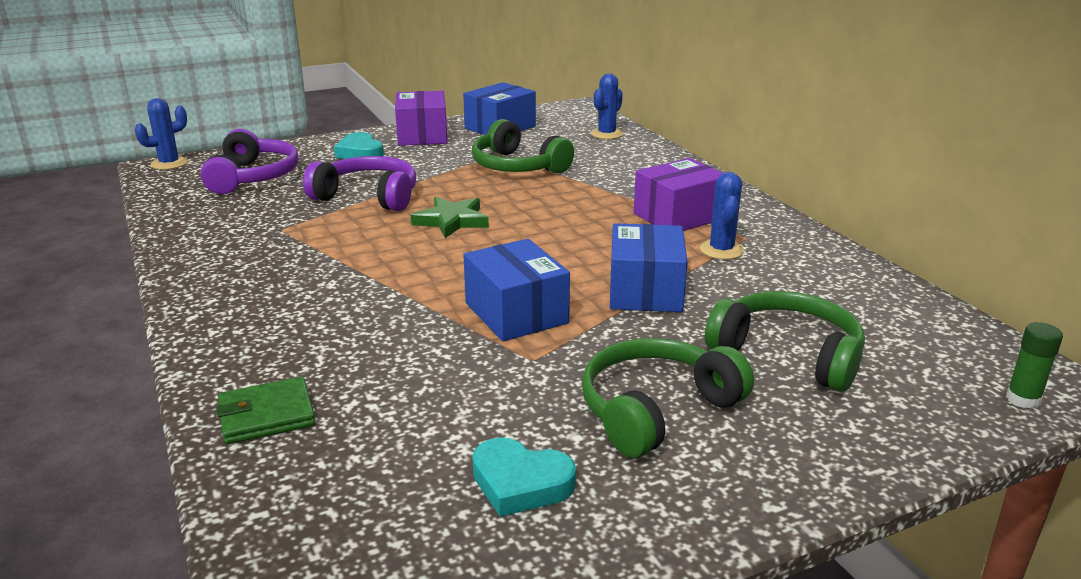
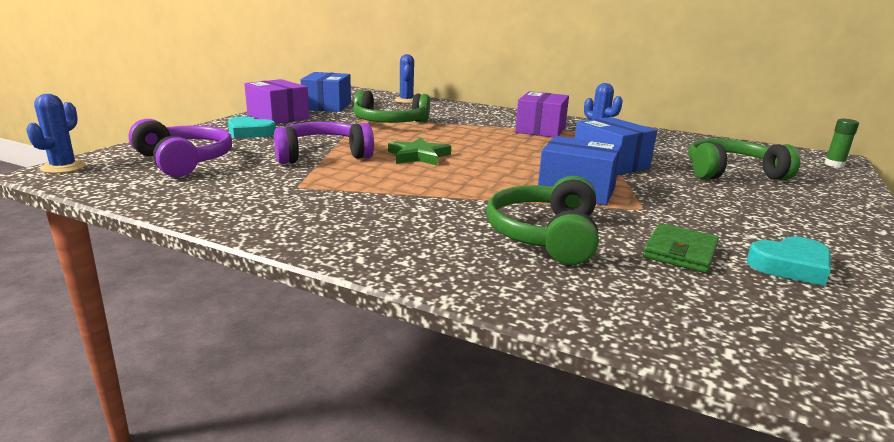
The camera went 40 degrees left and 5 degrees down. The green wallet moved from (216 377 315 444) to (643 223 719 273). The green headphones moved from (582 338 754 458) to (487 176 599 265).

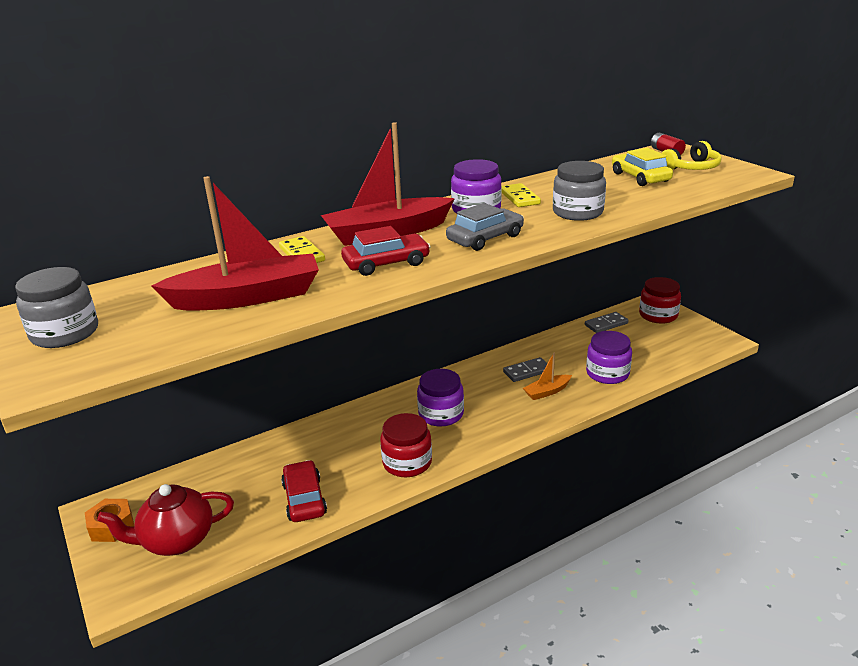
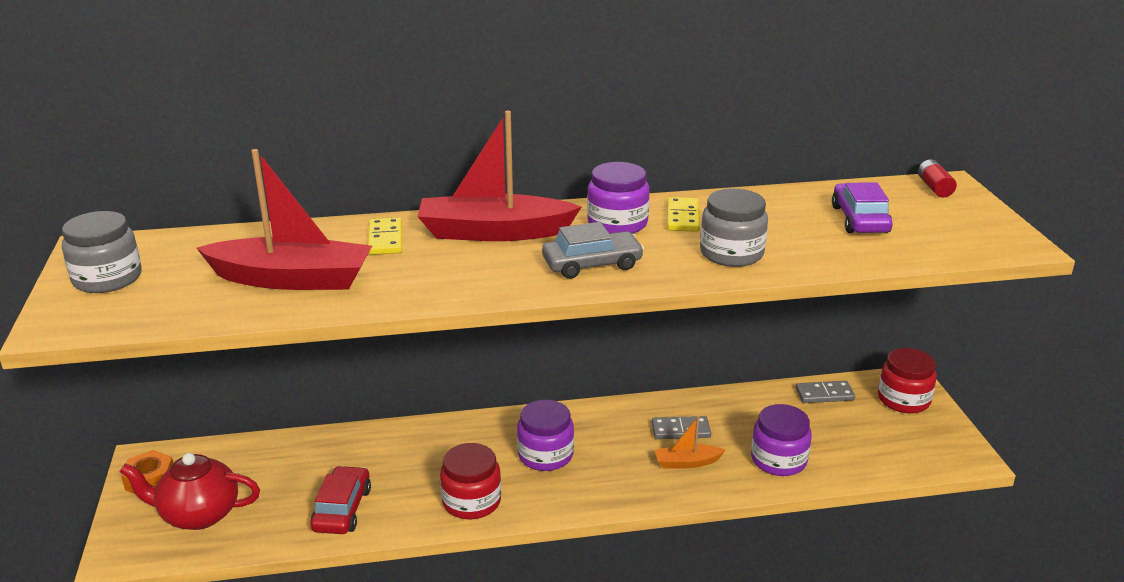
The camera went 20 degrees right and 0 degrees up. The red car at (341 226 431 276) disappeared. The yellow headphones at (662 141 721 170) disappeared. The yellow car at (612 148 673 186) became the purple car at (832 182 893 233).

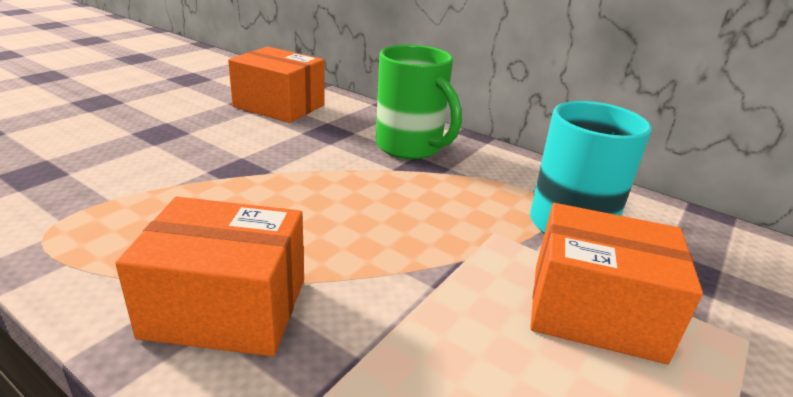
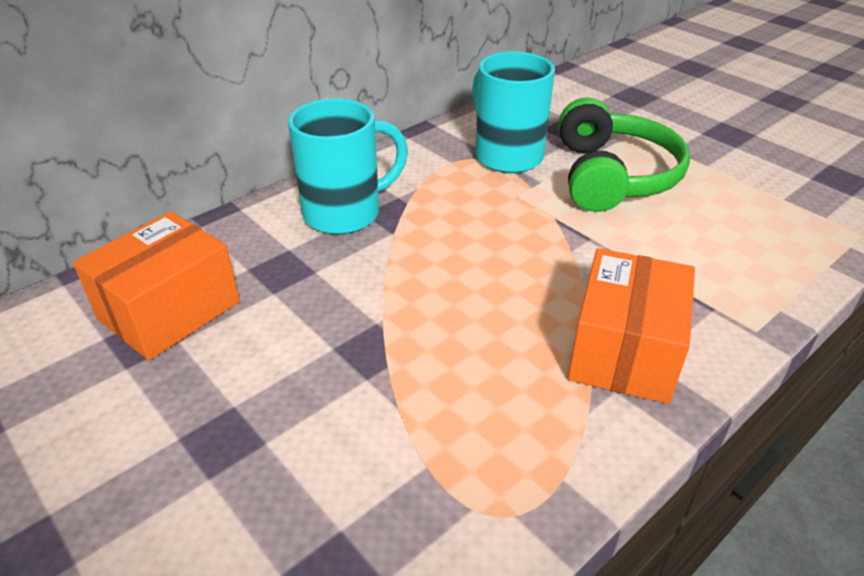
The camera went 75 degrees left and 10 degrees up. The orange box at (530 203 703 364) was replaced by the green headphones at (559 98 690 212). The green mug at (376 45 462 159) became the turquoise mug at (288 98 408 234).

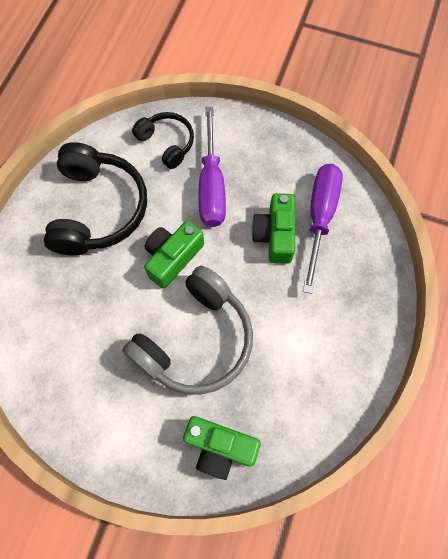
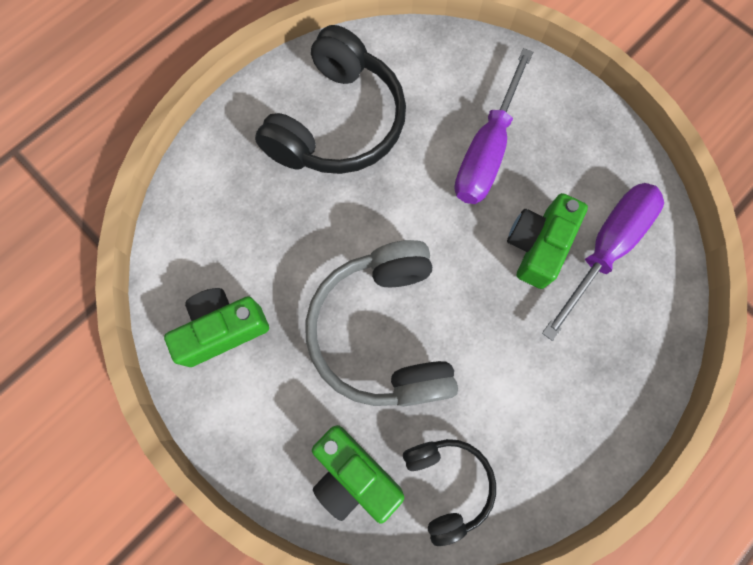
The camera went 25 degrees right and 5 degrees up. The black headphones moved from (132 112 194 169) to (403 439 496 546). The green camera moved from (144 221 204 289) to (164 288 269 367). The grey headphones at (122 266 253 395) turned 105 degrees clockwise.

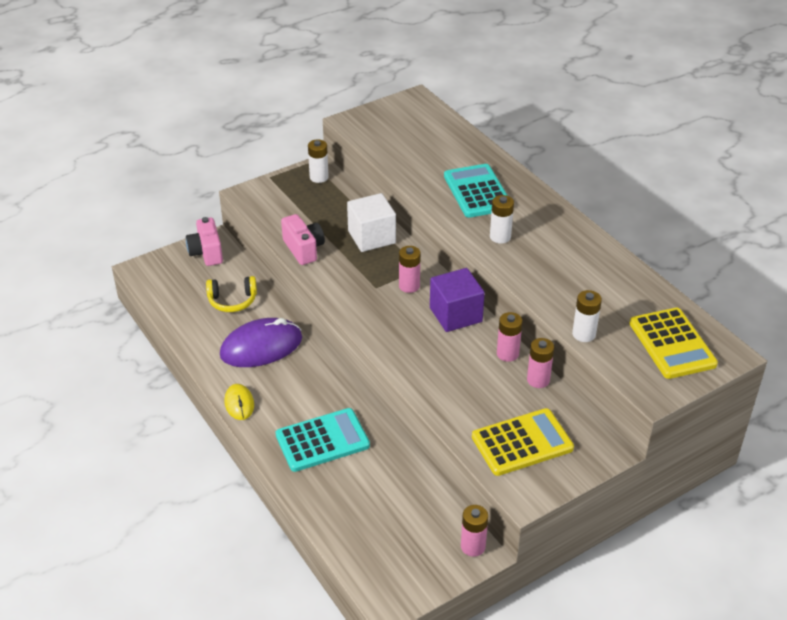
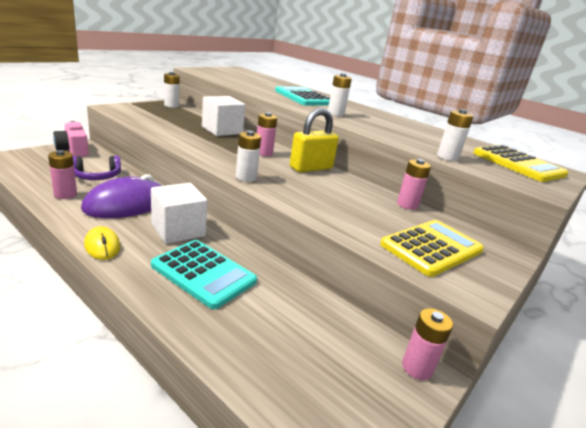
The camera went 20 degrees left and 15 degrees down. The pink camera at (281 214 325 265) disappeared. The white cube at (151 183 207 244) appeared. The white battery at (236 131 261 182) appeared. The pink battery moved from (497 312 522 362) to (48 150 77 199). The purple cube at (430 268 485 332) was replaced by the yellow padlock at (290 108 339 172). The yellow headphones at (206 276 257 312) became the purple headphones at (73 156 121 180). The turquoise calculator at (276 408 370 472) turned 75 degrees clockwise.

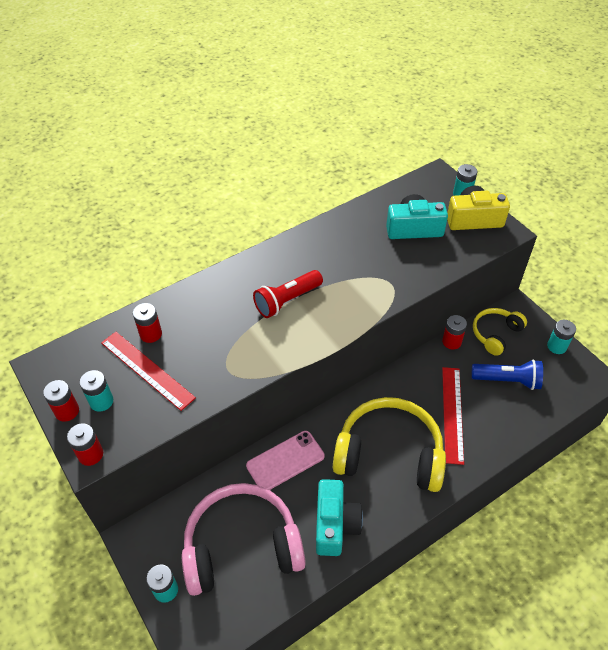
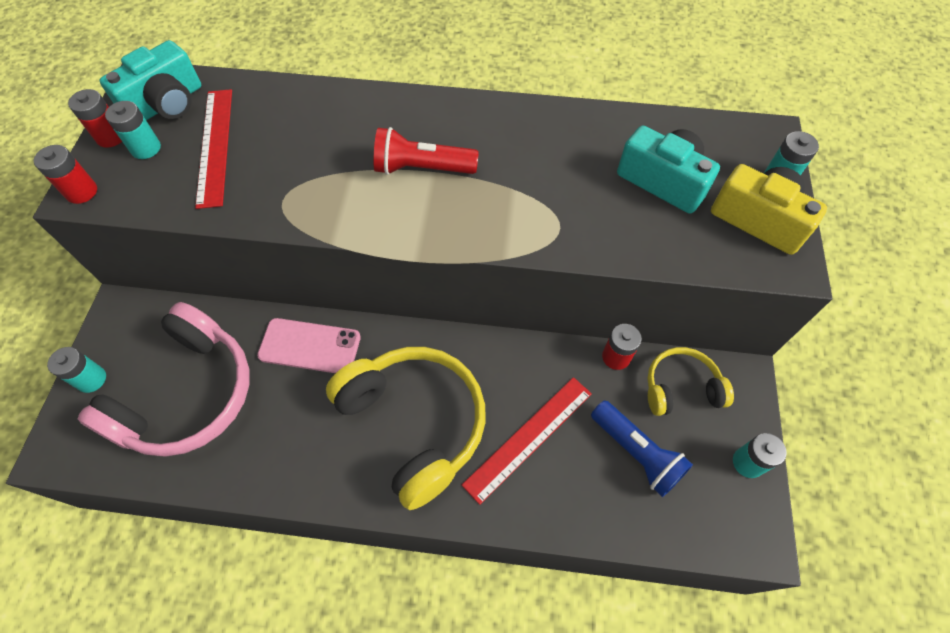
The camera went 40 degrees right and 10 degrees up. The red battery at (133 303 162 343) disappeared. The turquoise camera moved from (316 479 363 556) to (99 40 201 120). The pink headphones at (182 483 306 596) turned 90 degrees clockwise.

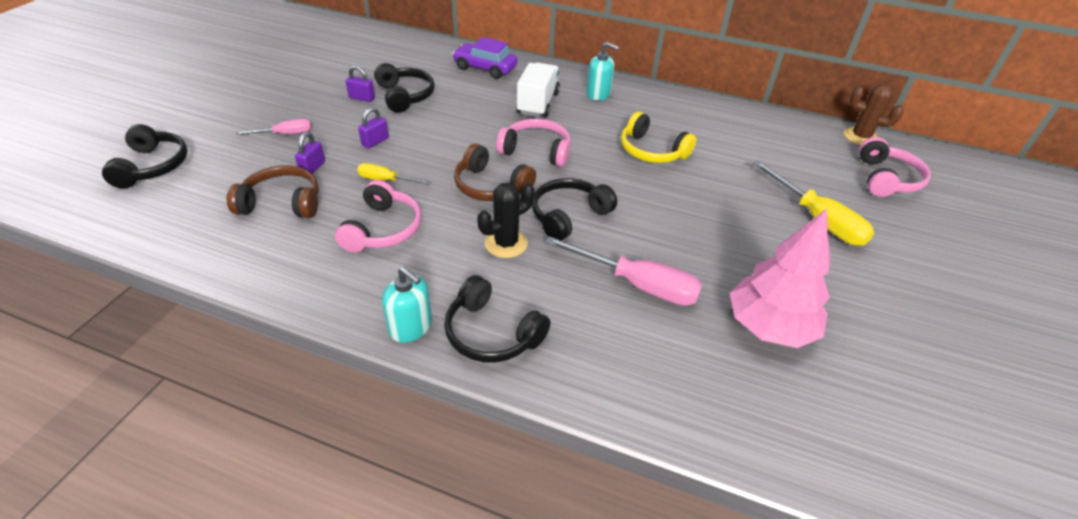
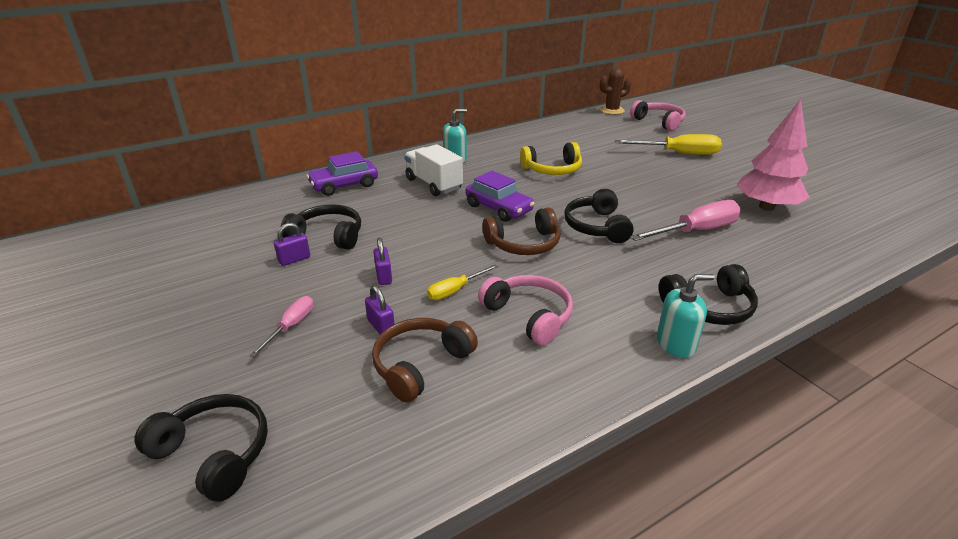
The camera went 50 degrees left and 10 degrees down. The black cactus at (477 182 535 258) disappeared. The pink headphones at (496 119 571 167) was replaced by the purple car at (466 171 535 222).

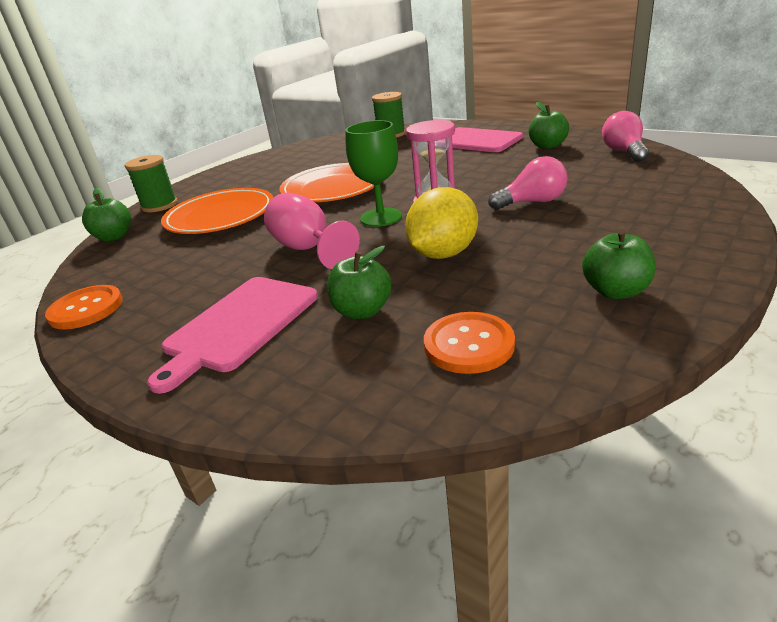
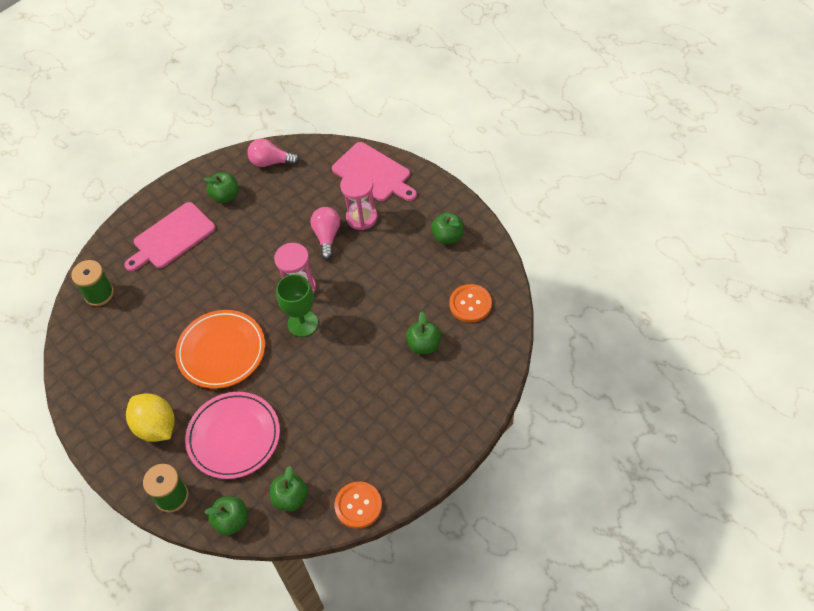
The camera went 80 degrees left and 25 degrees up. The pink goblet at (264 193 360 269) disappeared. The green apple at (270 466 308 511) appeared. The pink hourglass at (340 171 378 230) appeared. The pink cutting board moved from (147 277 318 394) to (332 142 417 201). The yellow lemon moved from (405 187 478 259) to (126 393 175 442). The orange plate at (161 188 273 234) became the pink plate at (185 392 280 479).

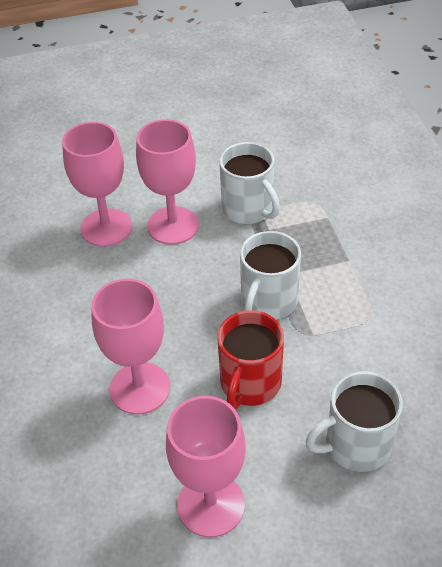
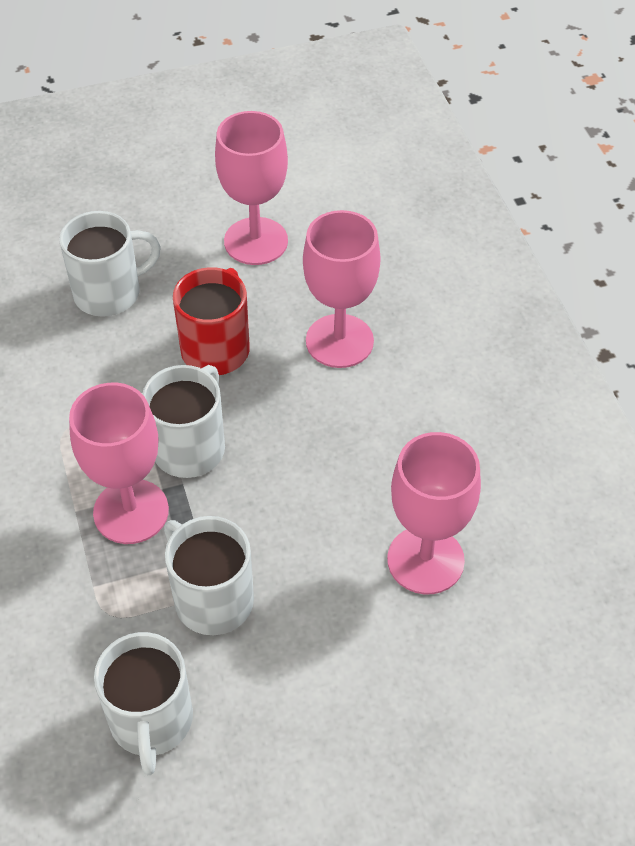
The camera went 175 degrees right and 5 degrees up. The white mug at (94 632 193 775) appeared. The pink goblet moved from (136 119 199 244) to (69 382 169 544).

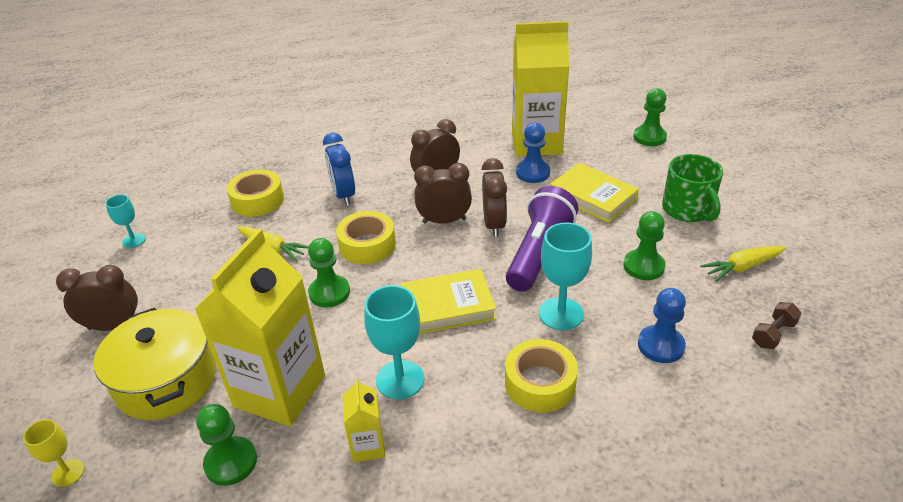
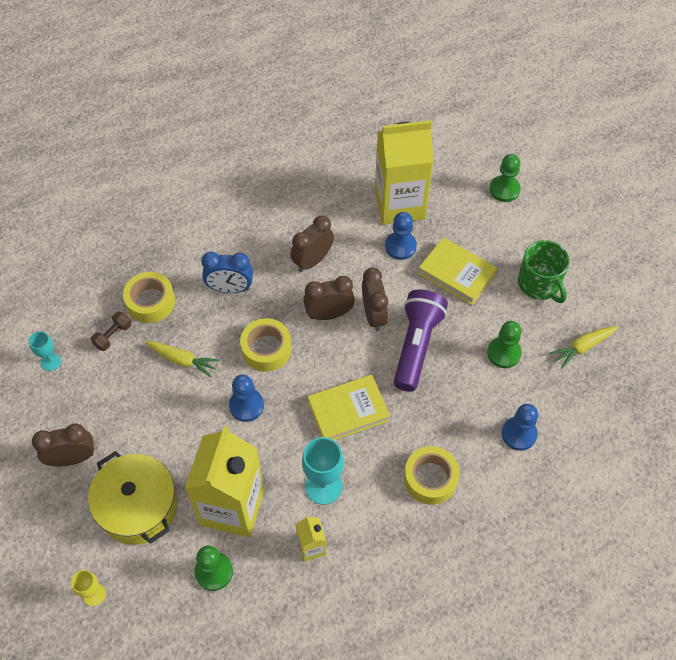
The camera went 10 degrees left and 20 degrees up. The turquoise goblet at (539 222 592 330) disappeared. The brown dumbbell moved from (752 302 802 349) to (91 312 131 351). The green pawn at (308 238 350 307) became the blue pawn at (229 375 264 422). The blue clock at (323 133 355 206) turned 60 degrees counterclockwise.

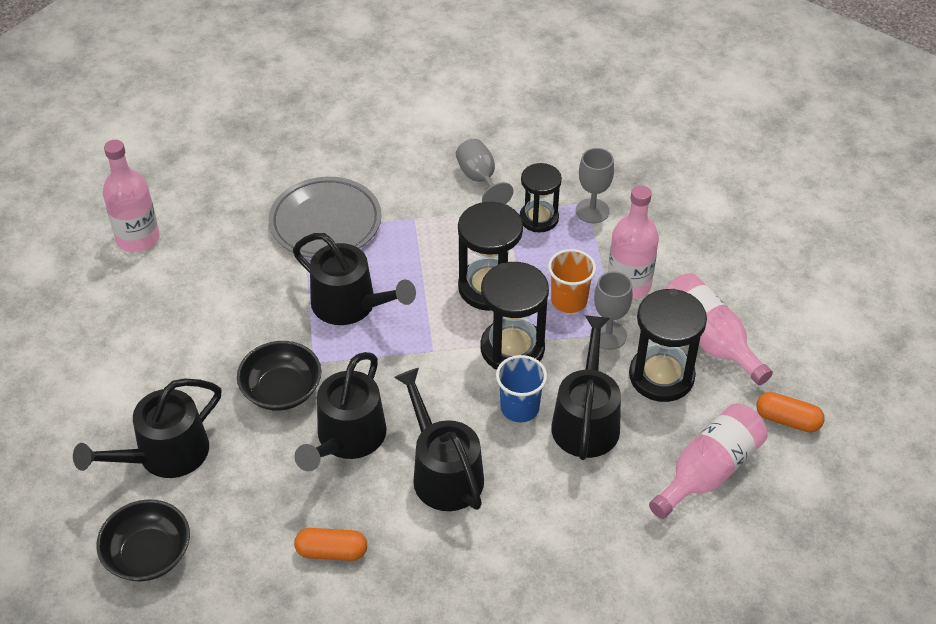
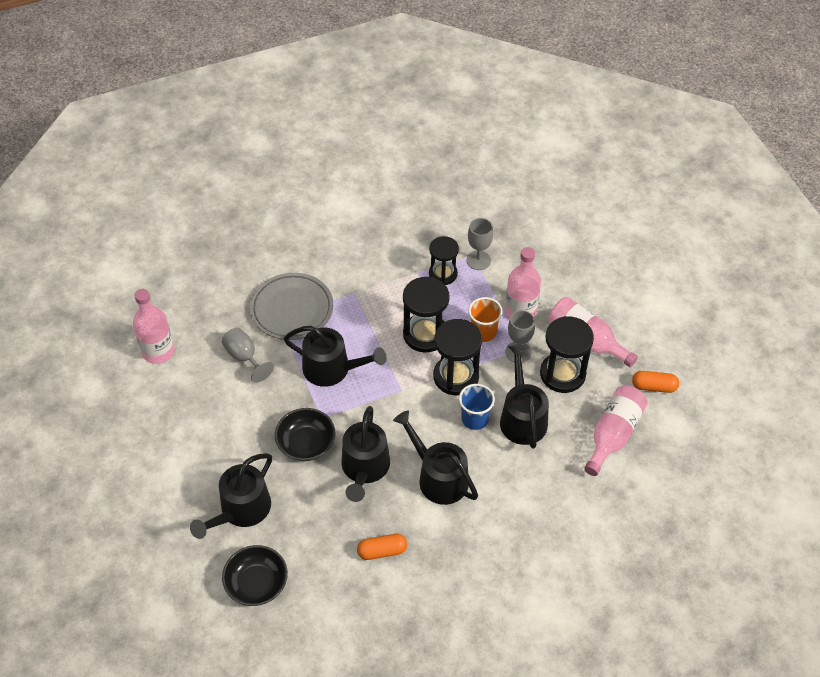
The camera went 15 degrees left and 5 degrees up. The grey goblet moved from (456 139 513 204) to (222 327 274 383).

